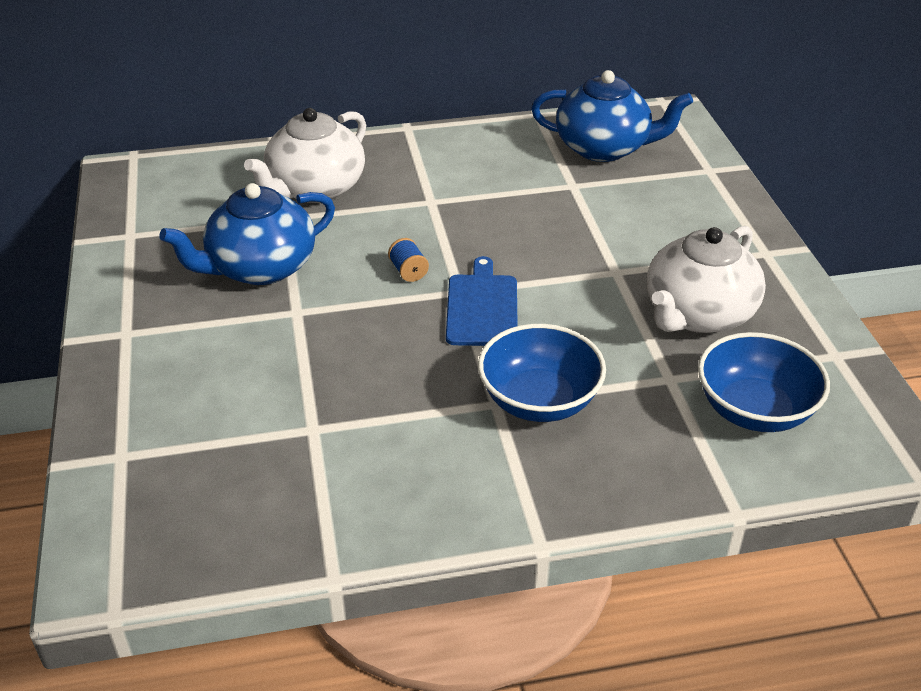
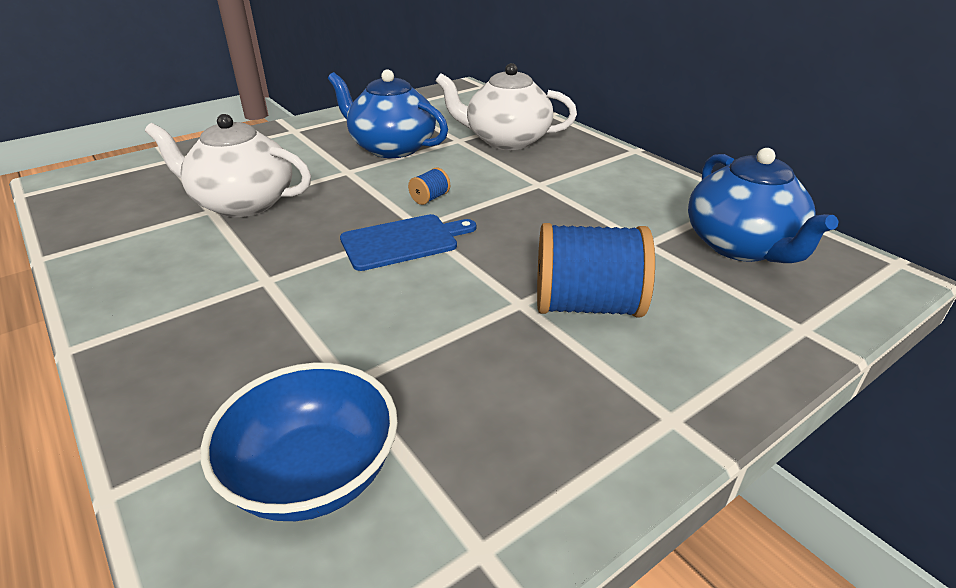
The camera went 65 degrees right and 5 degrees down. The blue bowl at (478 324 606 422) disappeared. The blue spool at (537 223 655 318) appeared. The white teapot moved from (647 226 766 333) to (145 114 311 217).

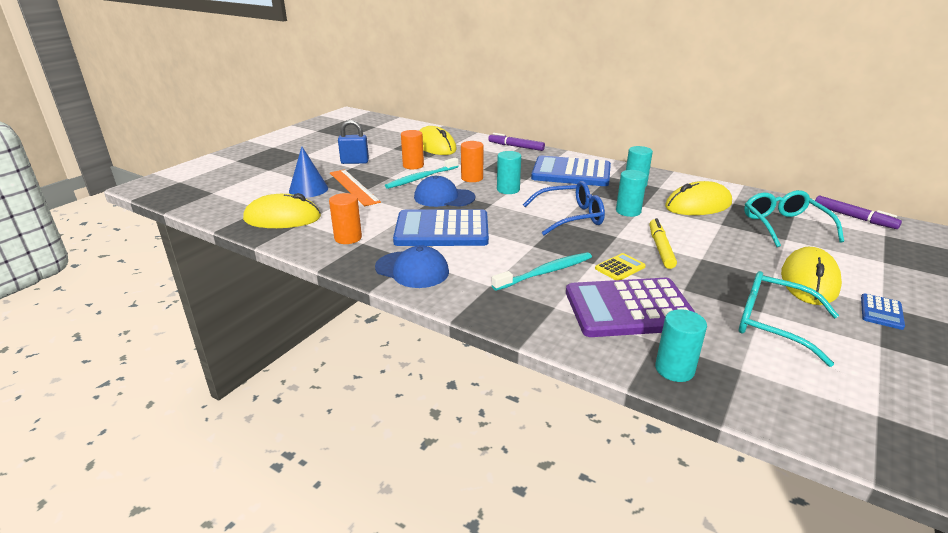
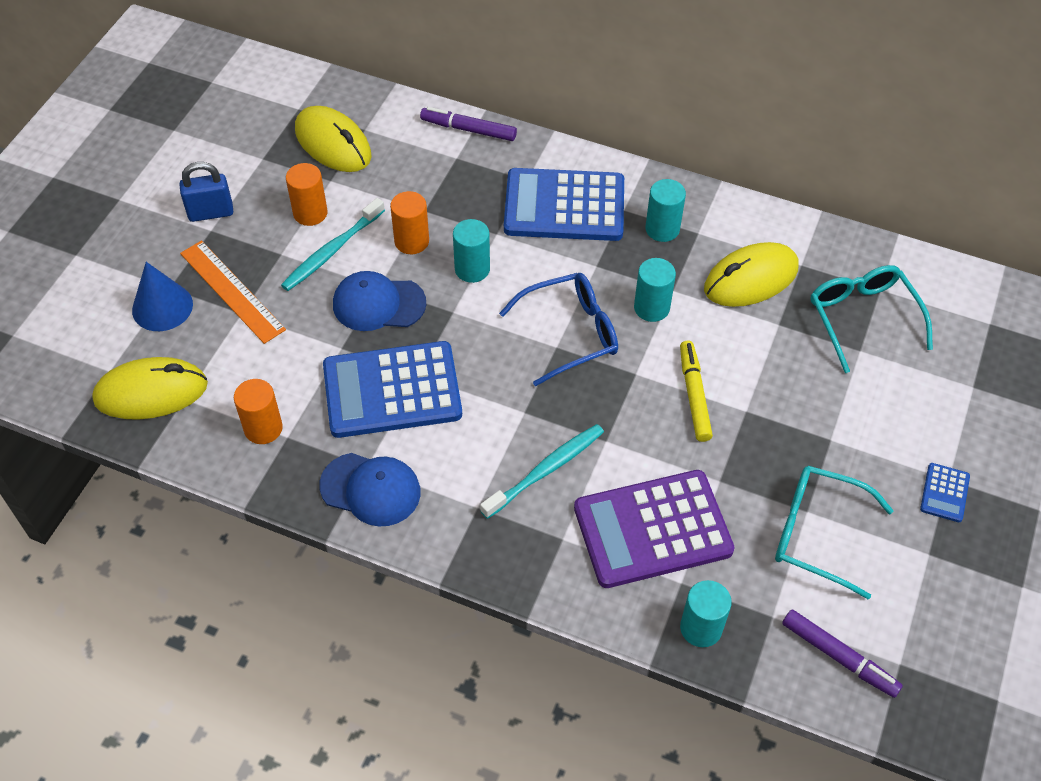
The camera went 10 degrees left and 25 degrees up. The yellow calculator at (595 253 646 280) disappeared. The yellow mouse at (781 247 842 305) disappeared. The purple marker moved from (815 196 902 229) to (782 610 903 698).

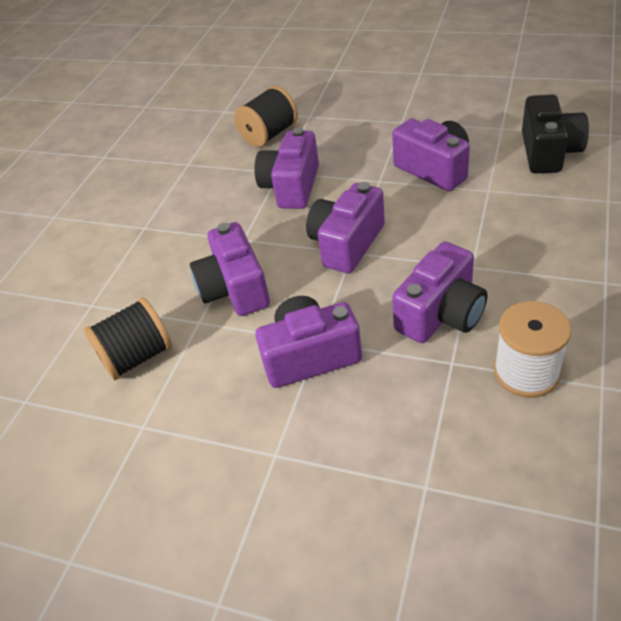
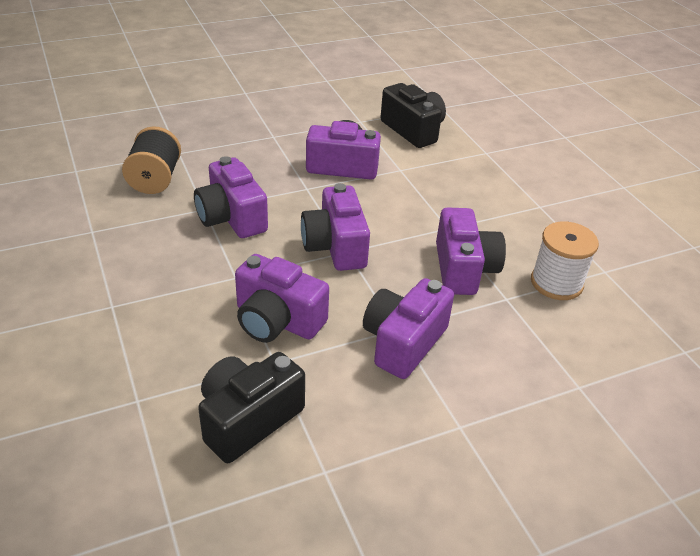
The camera went 50 degrees left and 5 degrees down. The black spool at (84 297 172 380) was replaced by the black camera at (198 352 305 463).

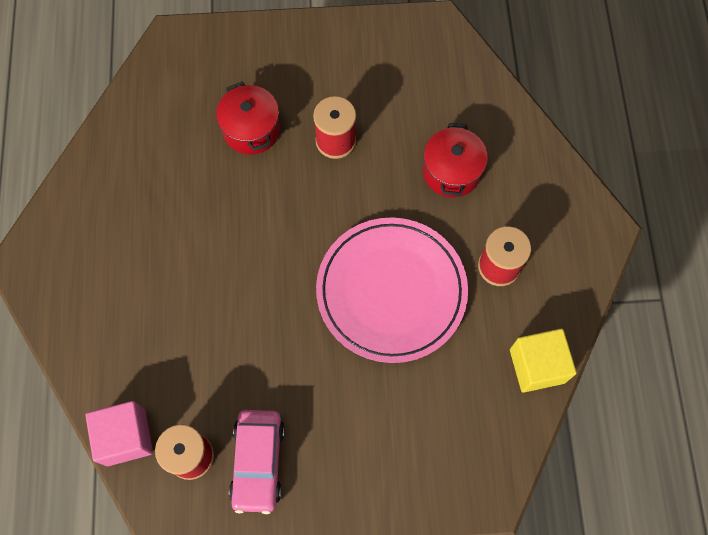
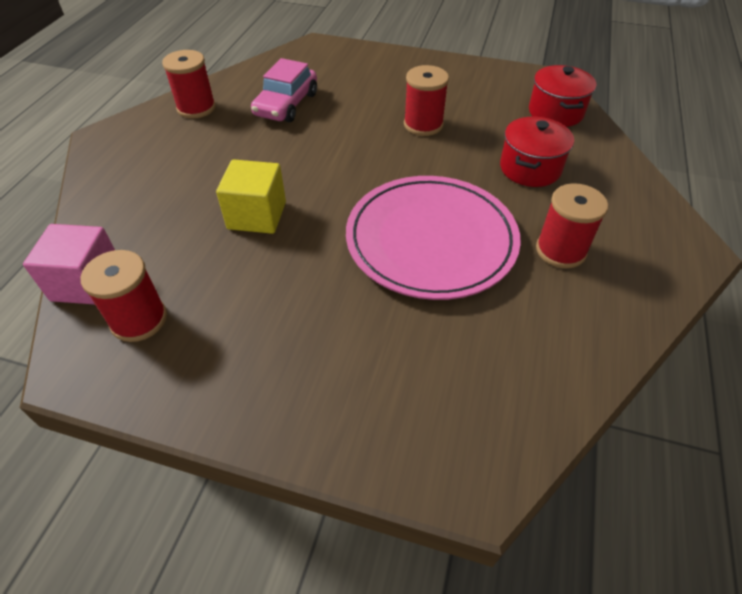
The camera went 20 degrees right and 20 degrees down. The red spool at (162 50 216 119) appeared. The red pot moved from (216 81 280 155) to (529 65 596 127). The pink car moved from (229 410 285 514) to (251 58 317 122). The yellow cube moved from (510 329 577 393) to (216 159 286 234).

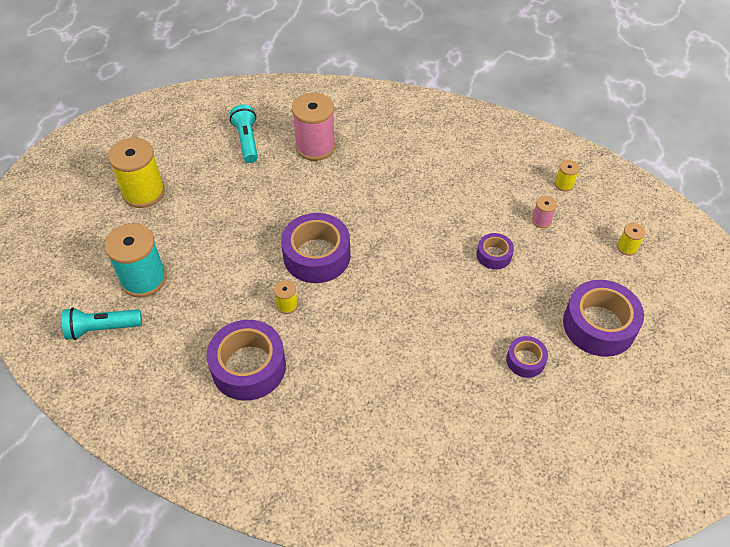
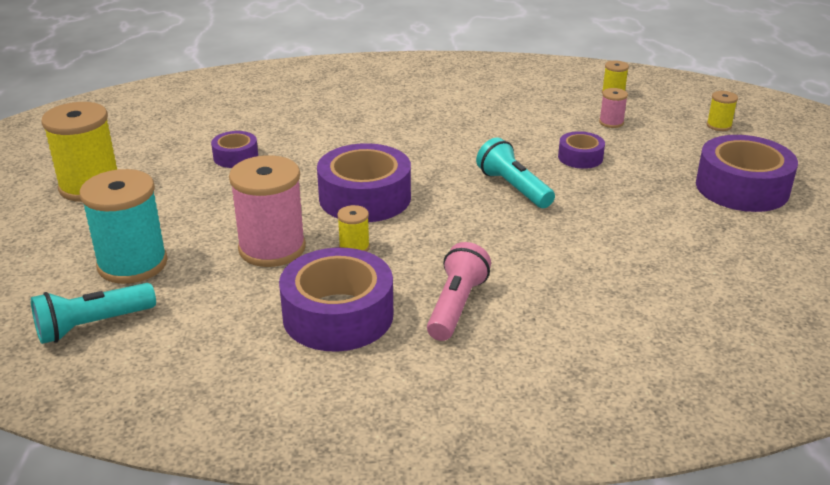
The camera went 20 degrees left and 20 degrees down. The pink flashlight at (427 242 491 341) appeared. The turquoise flashlight moved from (230 104 258 163) to (476 137 555 208). The pink spool moved from (292 93 336 161) to (229 155 306 267). The purple tape moved from (506 336 548 378) to (211 131 258 168).

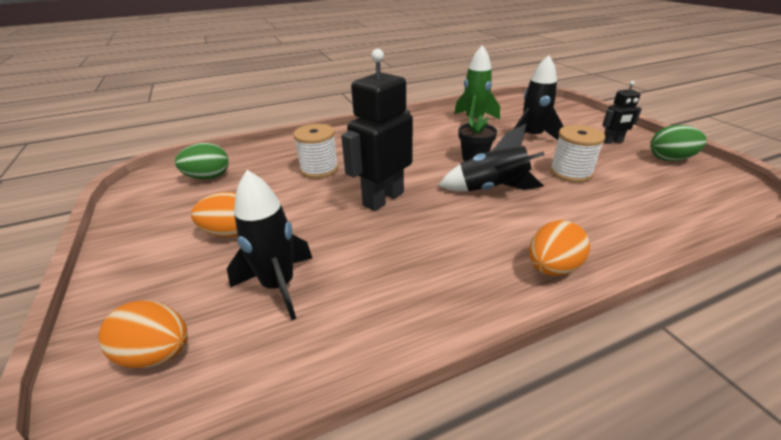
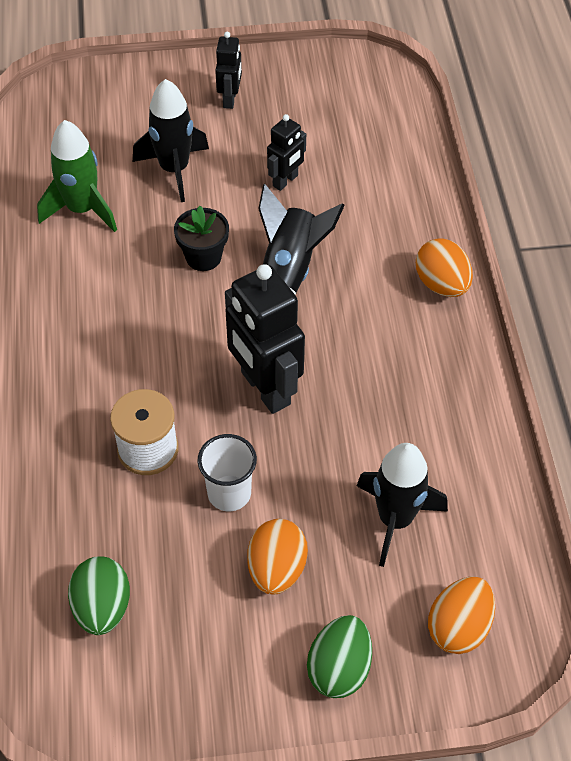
The camera went 75 degrees left and 20 degrees up. The white cup at (198 434 257 511) appeared. The green egg moved from (650 125 706 161) to (307 615 372 698). The white spool at (550 125 606 183) was replaced by the black robot at (267 114 306 191).

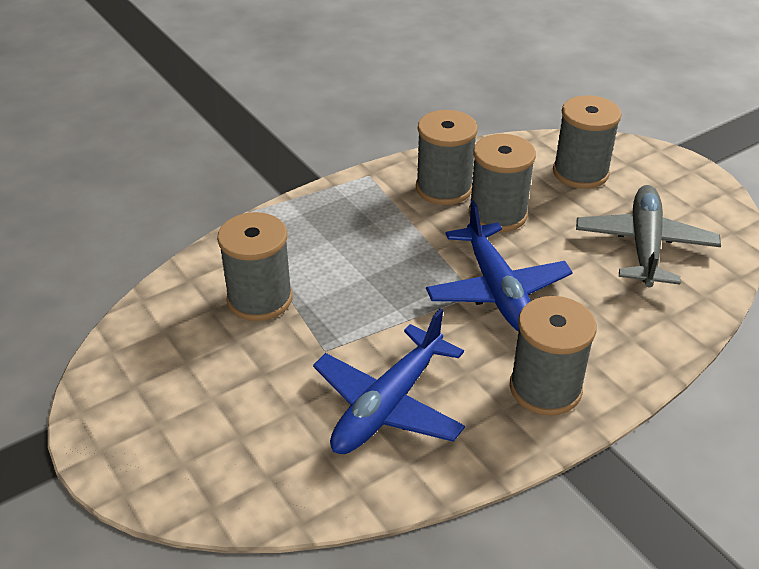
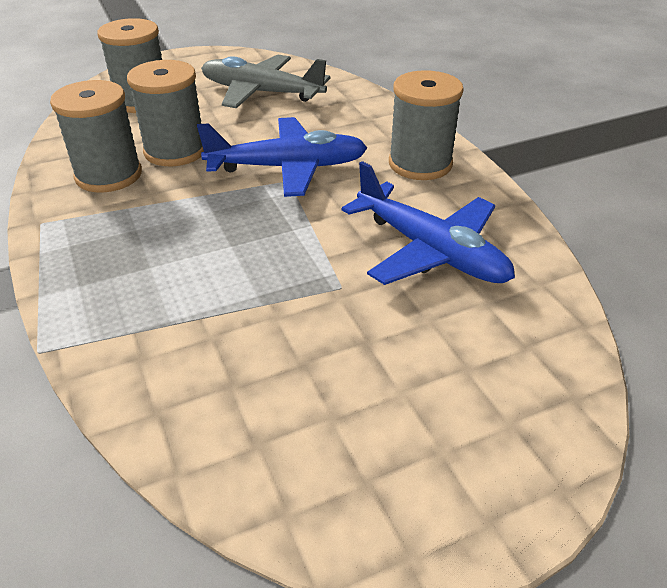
The camera went 80 degrees left and 0 degrees up. The grey spool at (217 212 293 321) disappeared.

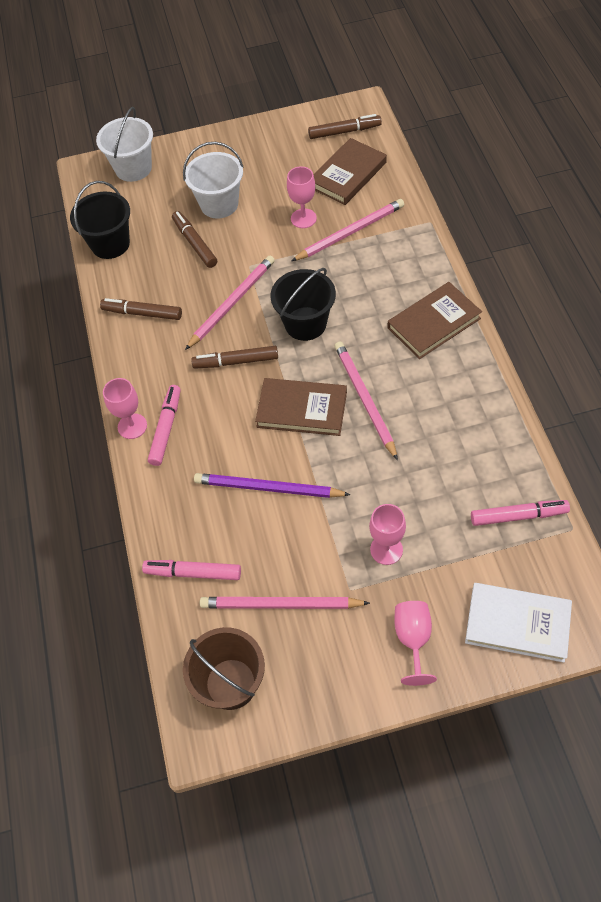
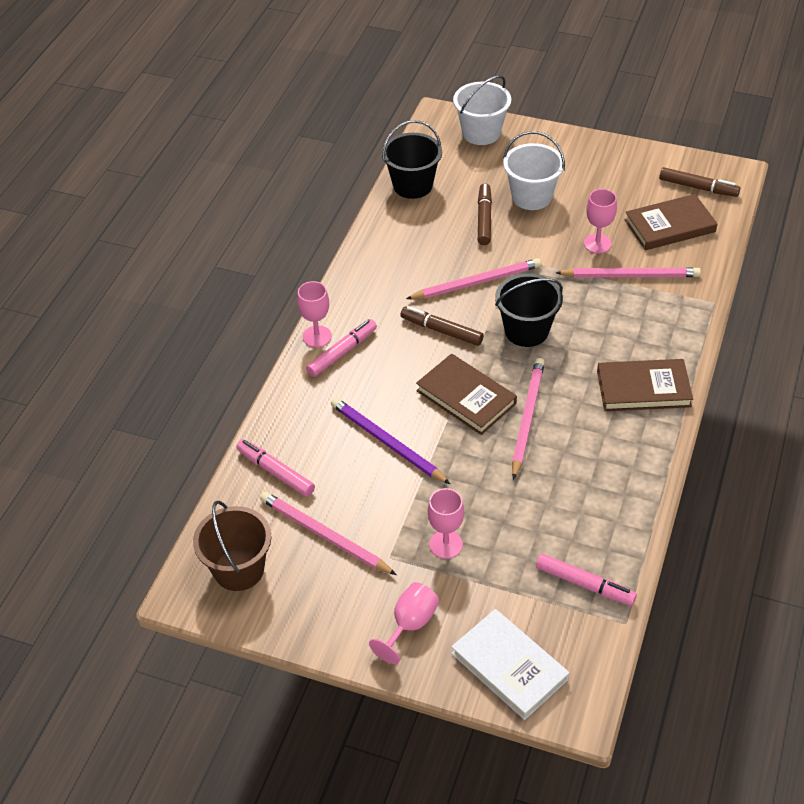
The camera went 30 degrees right and 10 degrees down. The brown marker at (100 298 182 320) disappeared.

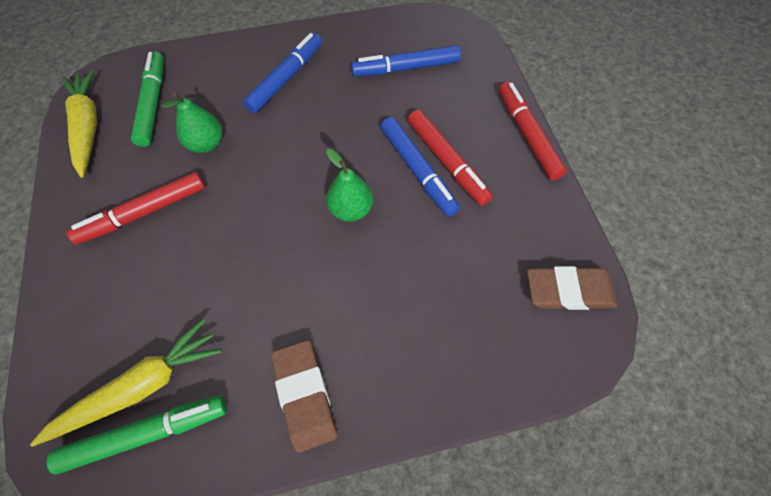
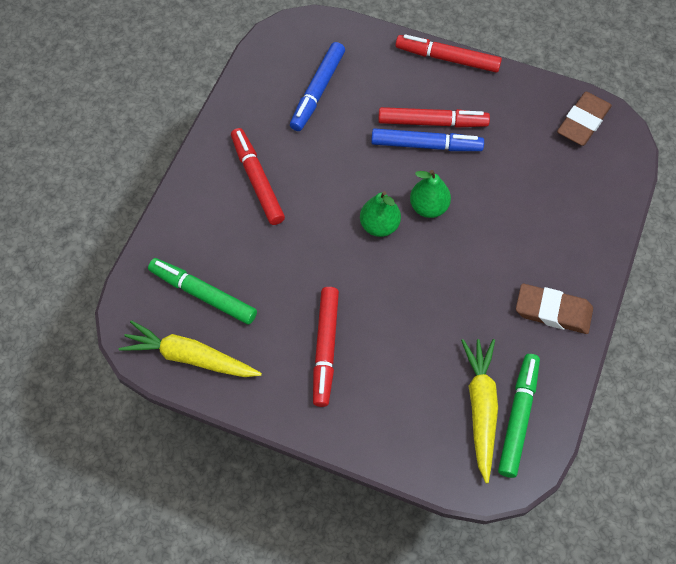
The camera went 55 degrees left and 0 degrees up. The green pear moved from (161 92 222 153) to (360 191 401 237). The blue marker at (243 33 322 113) became the red marker at (231 128 285 225).

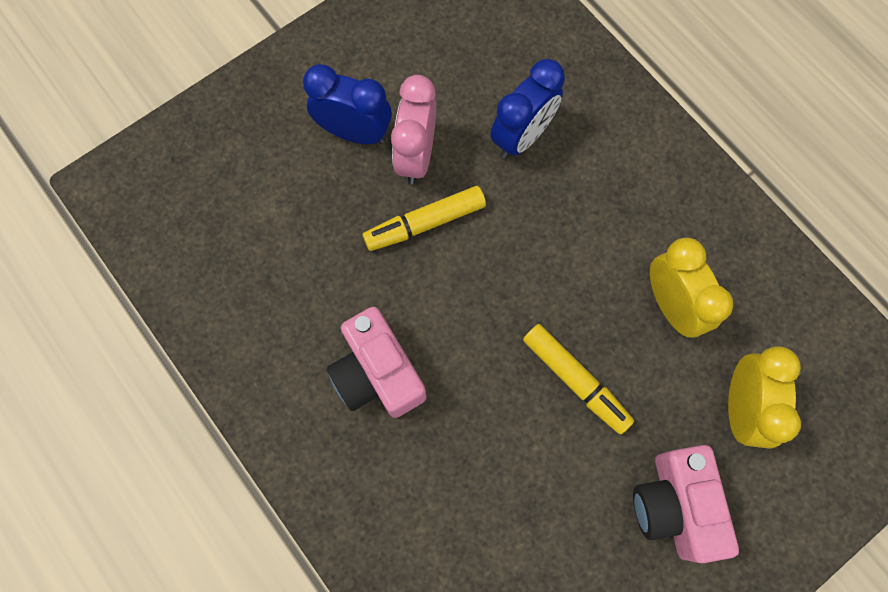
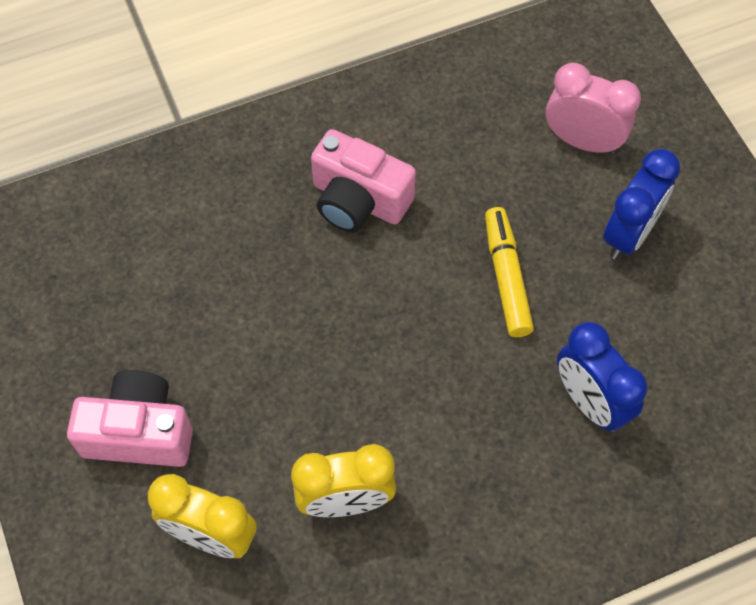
The camera went 105 degrees right and 10 degrees down. The yellow marker at (523 324 634 434) disappeared. The pink clock moved from (391 75 436 185) to (546 63 641 154). The pink camera at (327 307 426 418) turned 135 degrees counterclockwise.

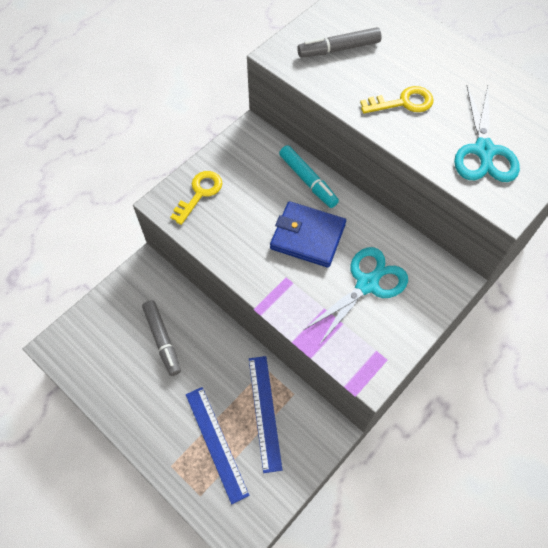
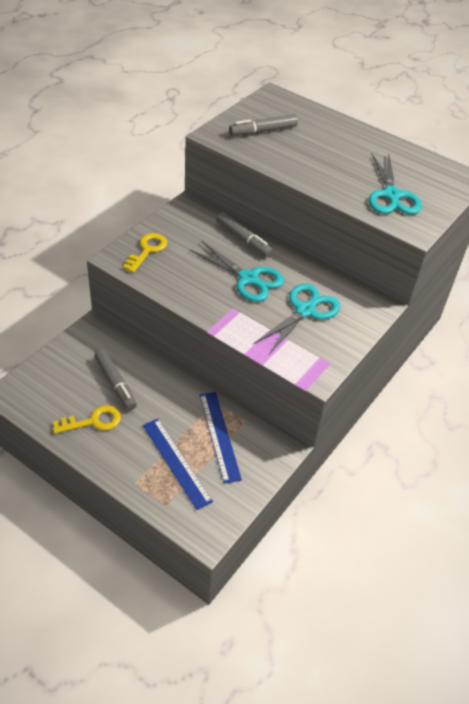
The camera went 10 degrees left and 15 degrees down. The yellow key moved from (360 86 434 114) to (53 405 121 434). The blue wallet at (270 201 346 268) was replaced by the turquoise scissors at (190 241 284 302). The turquoise marker at (279 145 339 208) became the grey marker at (216 212 273 257).

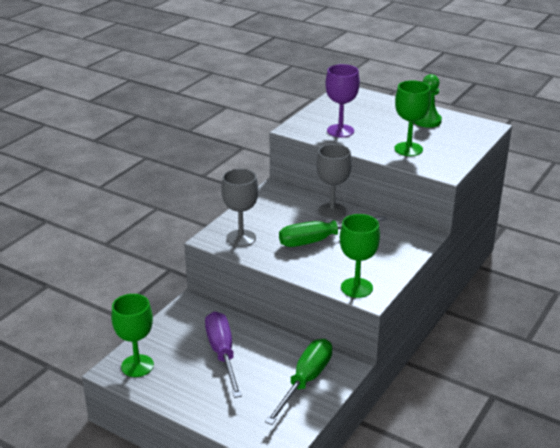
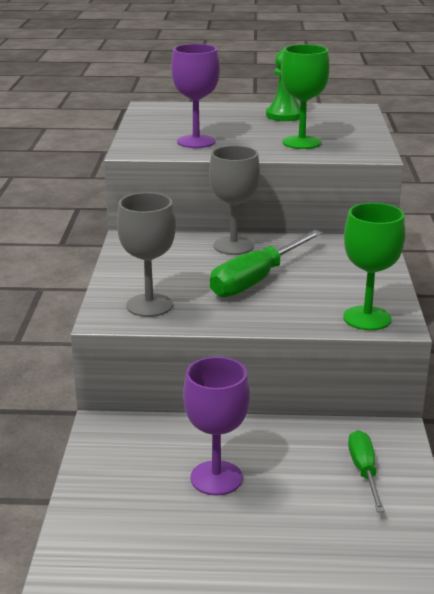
The camera went 30 degrees left and 5 degrees down. The green goblet at (111 294 154 377) disappeared. The purple screwdriver at (205 311 242 398) was replaced by the purple goblet at (183 357 250 496). The green screwdriver at (265 339 332 425) changed to 0.59 times the size.

